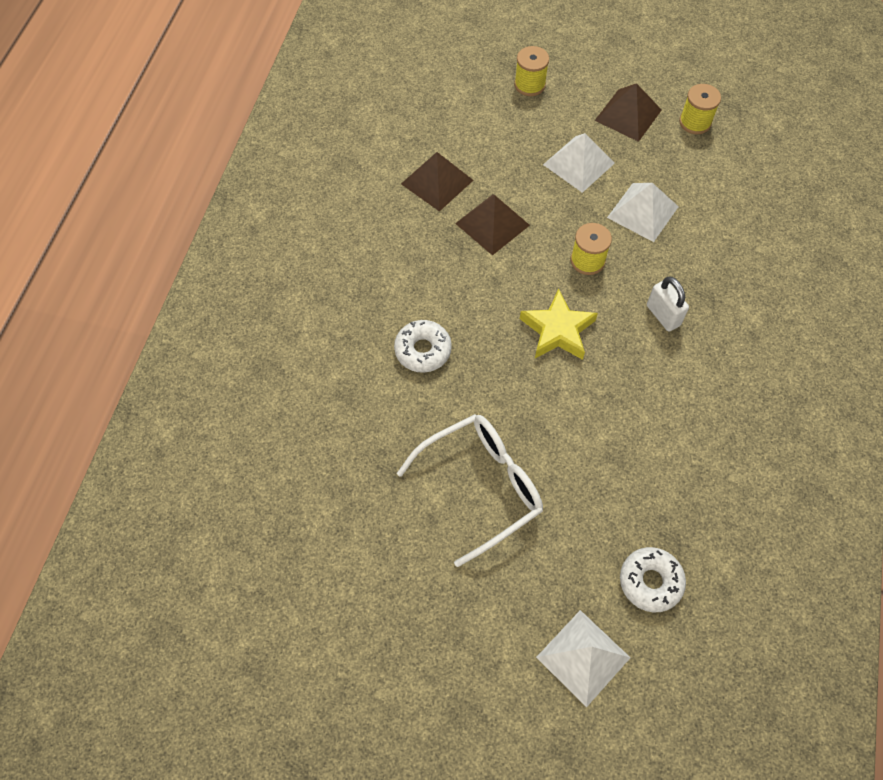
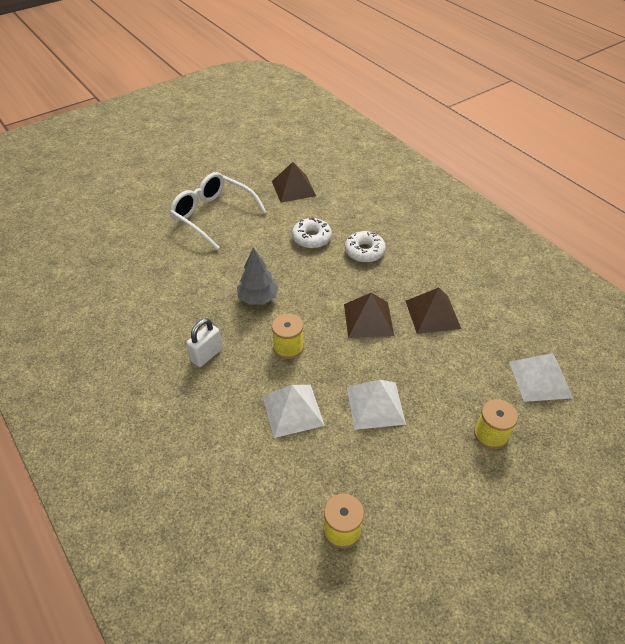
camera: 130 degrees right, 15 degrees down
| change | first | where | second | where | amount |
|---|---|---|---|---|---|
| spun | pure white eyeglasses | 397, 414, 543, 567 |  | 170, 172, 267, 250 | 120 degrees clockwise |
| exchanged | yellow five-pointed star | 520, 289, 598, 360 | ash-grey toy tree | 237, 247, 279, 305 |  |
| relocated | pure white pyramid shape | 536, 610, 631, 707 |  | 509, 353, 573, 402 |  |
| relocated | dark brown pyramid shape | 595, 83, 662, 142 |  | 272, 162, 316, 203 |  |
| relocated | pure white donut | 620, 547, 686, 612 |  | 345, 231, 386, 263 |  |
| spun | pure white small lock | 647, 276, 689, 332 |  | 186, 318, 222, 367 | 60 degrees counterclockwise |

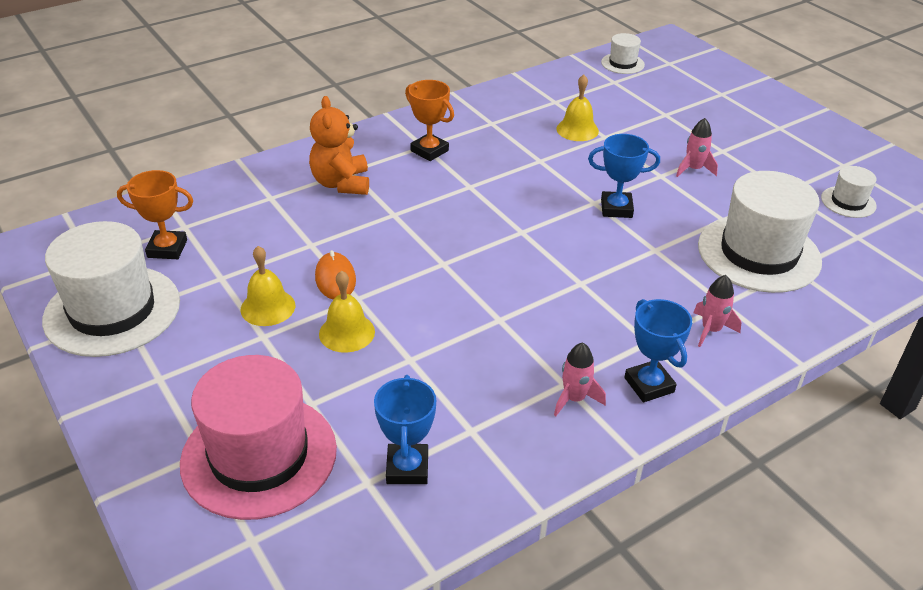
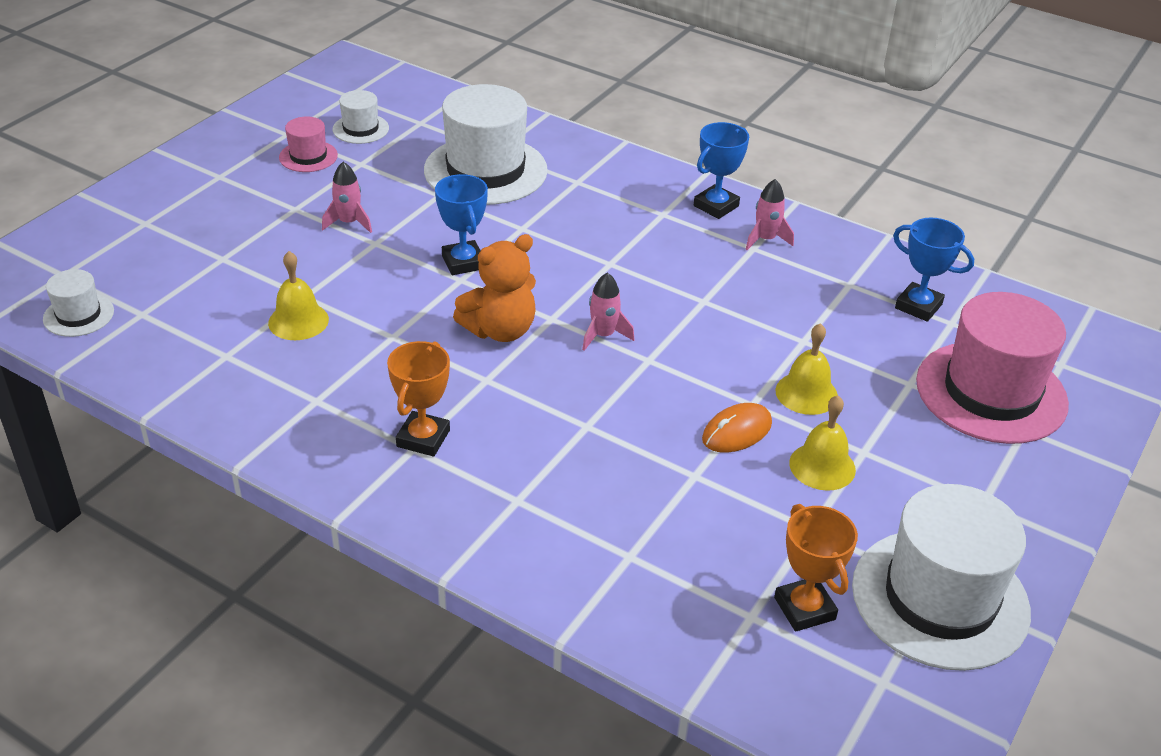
camera: 115 degrees left, 0 degrees up
| change | first | where | second | where | amount |
|---|---|---|---|---|---|
| relocated | orange teddy | 309, 96, 369, 195 |  | 453, 234, 536, 342 |  |
| spun | royal blue trophy | 374, 375, 436, 484 |  | 893, 218, 974, 322 | 60 degrees clockwise |
| relocated | rosy toy rocket | 693, 275, 742, 347 |  | 582, 273, 635, 351 |  |
| appeared |  |  | rosy hat | 279, 117, 338, 172 |  |

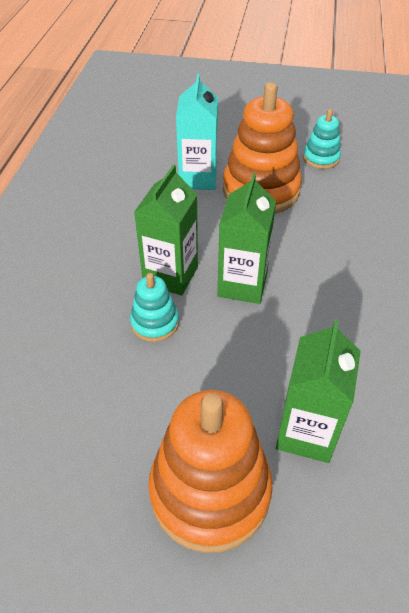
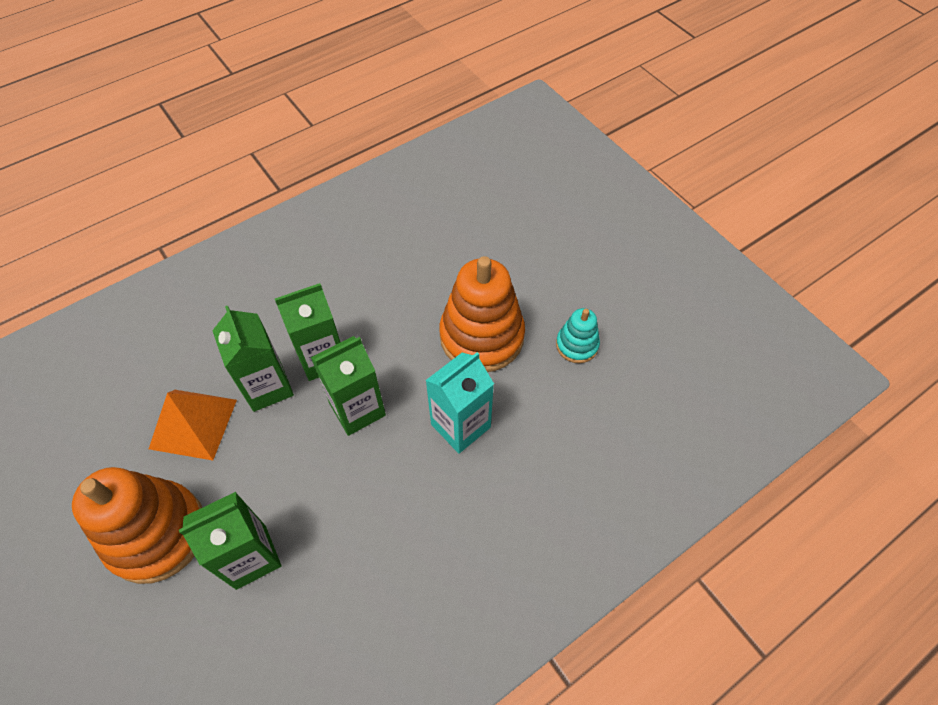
camera: 45 degrees right, 10 degrees up
| change | first | where | second | where | amount |
|---|---|---|---|---|---|
| exchanged | turquoise stacking rings | 130, 273, 179, 342 | green milk carton | 212, 306, 294, 412 |  |
| relocated | turquoise milk carton | 176, 74, 218, 190 |  | 425, 352, 494, 453 |  |
| appeared |  |  | orange pyramid shape | 149, 390, 237, 460 |  |

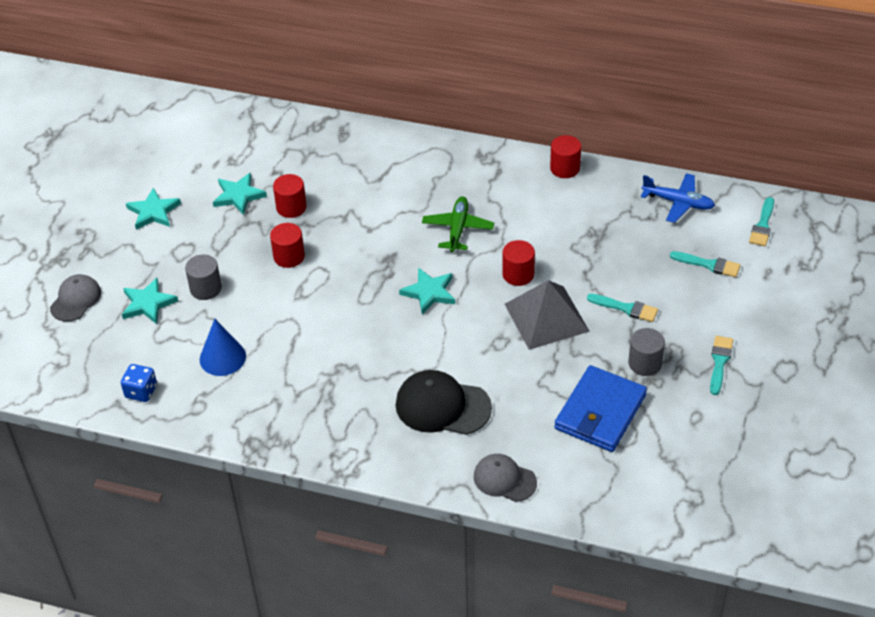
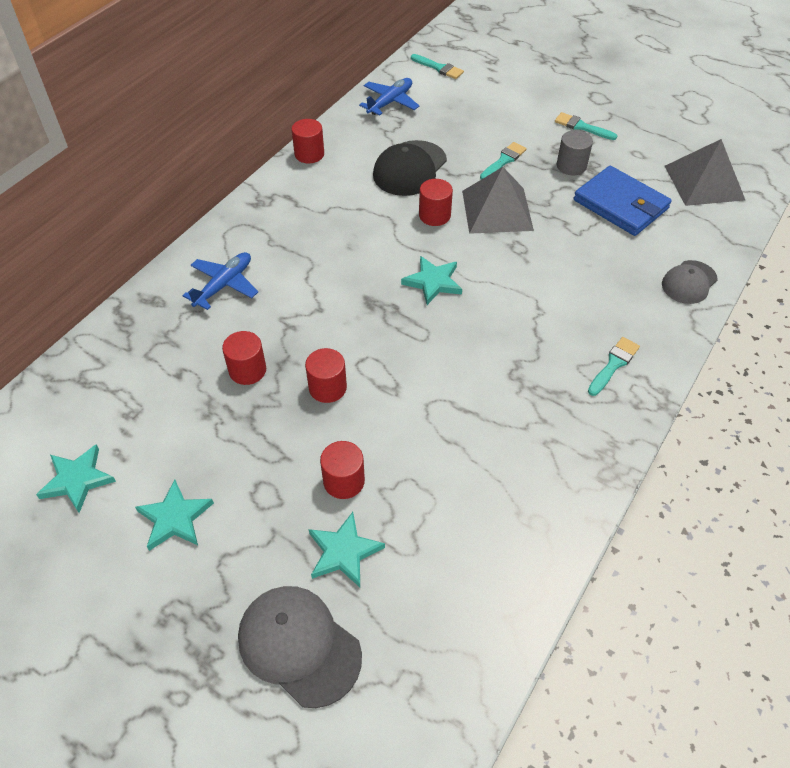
camera: 75 degrees left, 5 degrees up
| change | first | where | second | where | amount |
|---|---|---|---|---|---|
| size | ash-grey peaked cap | 50, 274, 101, 321 |  | 238, 586, 362, 708 | x1.55 |
| missing | royal blue game die | 121, 364, 157, 402 |  |  |  |
| colour | ash-grey cylinder shape | 185, 254, 222, 300 | scarlet cylinder shape | 320, 441, 365, 499 |  |
| missing | royal blue solid cone | 200, 319, 246, 376 |  |  |  |
| relocated | turquoise five-pointed star | 213, 173, 267, 215 |  | 36, 444, 116, 513 |  |
| relocated | jet-black peaked cap | 396, 370, 492, 435 |  | 373, 140, 447, 196 |  |
| missing | green aeroplane | 422, 196, 494, 252 |  |  |  |
| relocated | turquoise paintbrush | 670, 251, 741, 277 |  | 588, 337, 640, 396 |  |
| appeared |  |  | royal blue aeroplane | 183, 252, 258, 310 |  |
| appeared |  |  | ash-grey pyramid shape | 665, 139, 745, 206 |  |

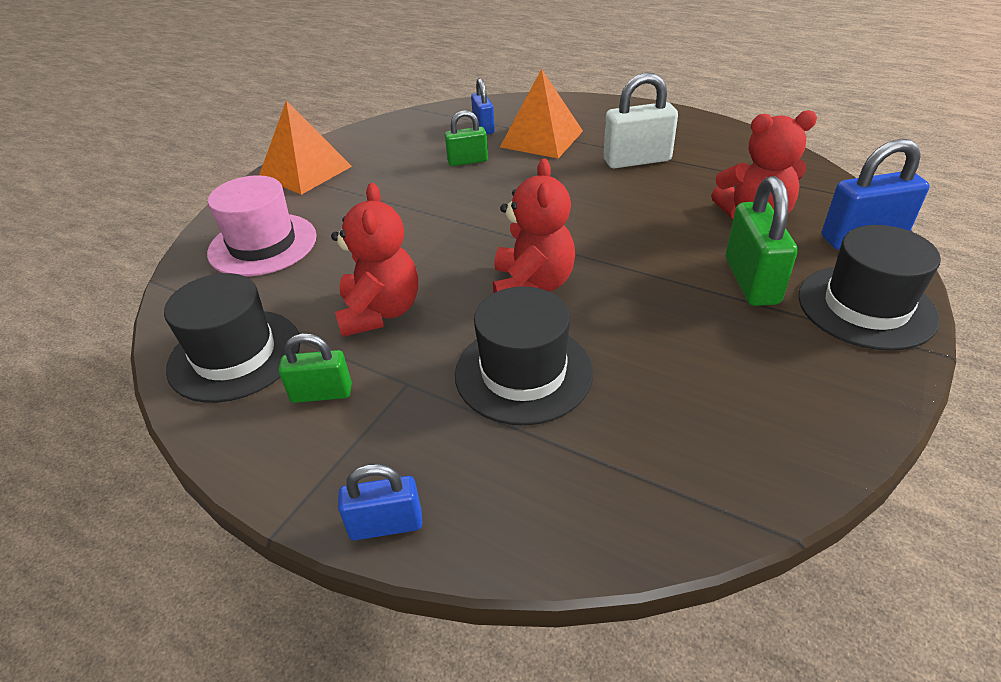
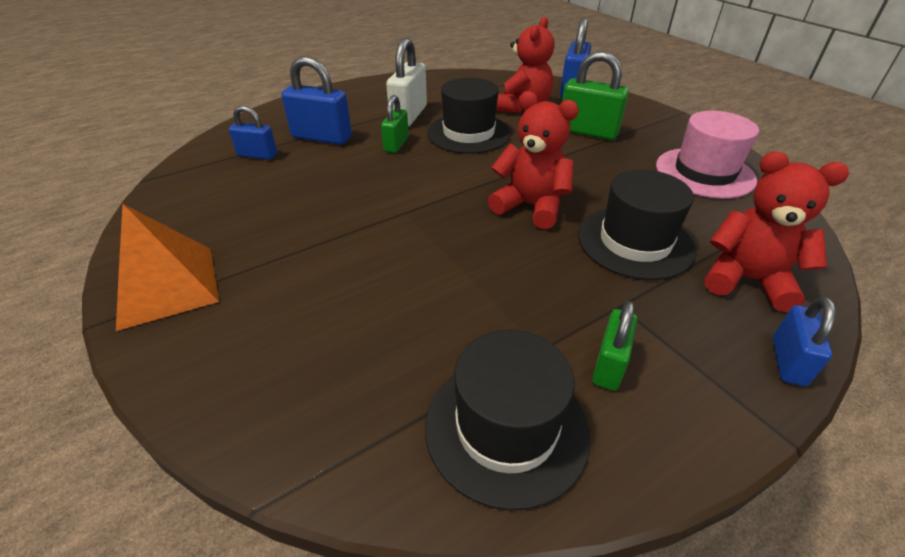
camera: 65 degrees left, 0 degrees up
| change | first | where | second | where | amount |
|---|---|---|---|---|---|
| relocated | rosy hat | 207, 175, 317, 276 |  | 656, 111, 759, 199 |  |
| relocated | scarlet teddy | 331, 183, 418, 337 |  | 705, 152, 849, 312 |  |
| relocated | green small lock | 445, 110, 488, 166 |  | 381, 95, 409, 153 |  |
| exchanged | orange pyramid shape | 500, 69, 583, 158 | royal blue small lock | 281, 56, 352, 145 |  |
| relocated | jet-black hat | 798, 225, 941, 351 |  | 427, 78, 511, 154 |  |

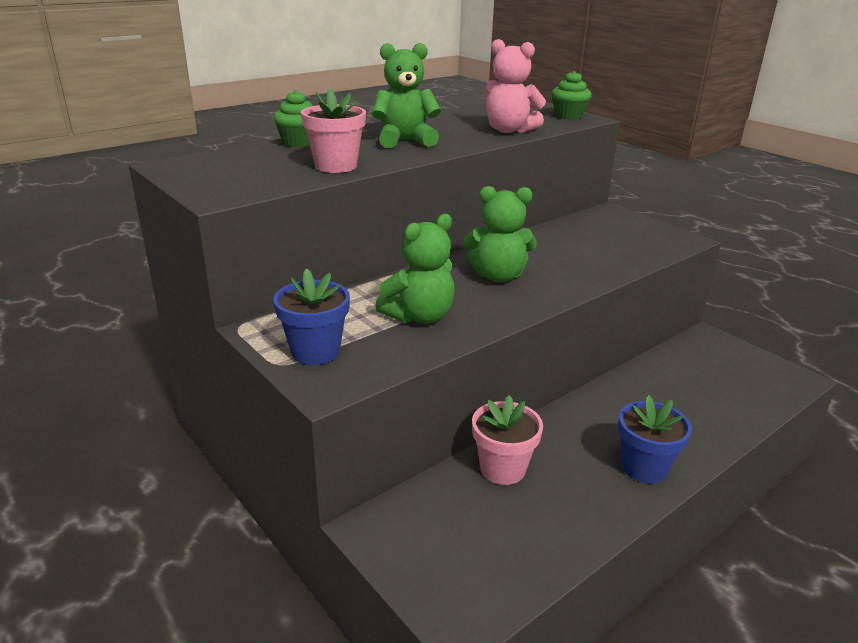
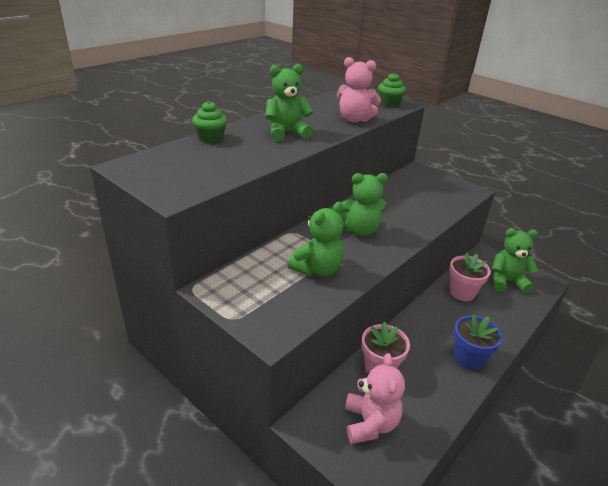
camera: 10 degrees left, 5 degrees up
| change | first | where | second | where | amount |
|---|---|---|---|---|---|
| missing | royal blue potted plant | 273, 268, 350, 365 |  |  |  |
| relocated | rosy potted plant | 301, 89, 366, 173 |  | 449, 252, 491, 301 |  |
| appeared |  |  | rosy teddy | 345, 353, 405, 444 |  |
| appeared |  |  | green teddy | 492, 228, 538, 293 |  |

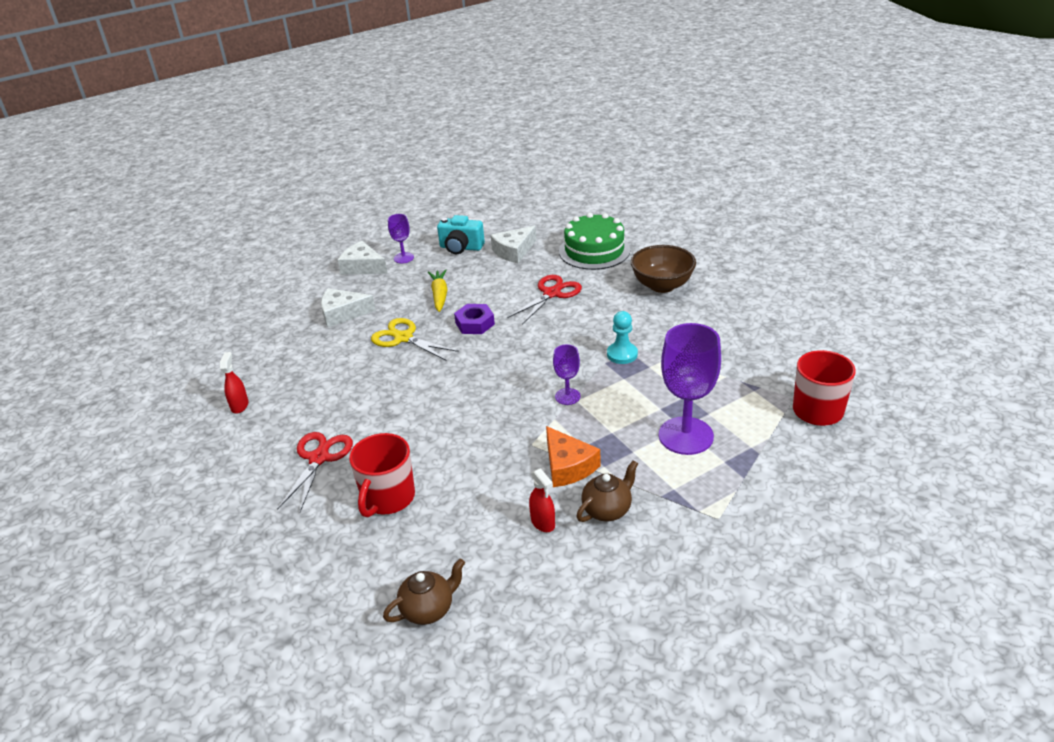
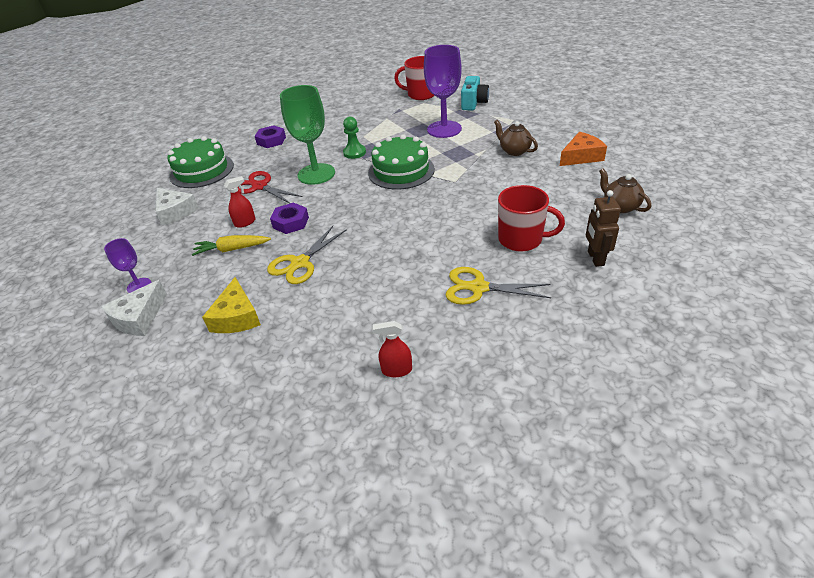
camera: 90 degrees left, 5 degrees up
| change | first | where | second | where | amount |
|---|---|---|---|---|---|
| colour | scarlet shears | 277, 432, 353, 512 | yellow shears | 446, 267, 551, 305 |  |
| colour | pure white cheese wedge | 321, 288, 376, 327 | yellow cheese wedge | 202, 277, 261, 333 |  |
| relocated | turquoise photo camera | 437, 215, 485, 254 |  | 461, 76, 489, 110 |  |
| relocated | scarlet spray cleaner | 529, 468, 555, 532 |  | 224, 176, 256, 228 |  |
| relocated | orange cheese wedge | 546, 426, 601, 487 |  | 560, 132, 607, 166 |  |
| exchanged | purple goblet | 553, 344, 581, 405 | green cake | 368, 134, 435, 190 |  |
| colour | turquoise game pawn | 607, 311, 638, 364 | green game pawn | 343, 117, 366, 159 |  |
| exchanged | dark brown deep dish | 631, 245, 696, 293 | purple hexagon nut | 255, 125, 286, 148 |  |
| appeared |  |  | green goblet | 280, 85, 335, 185 |  |
| appeared |  |  | dark brown robot | 586, 190, 621, 267 |  |

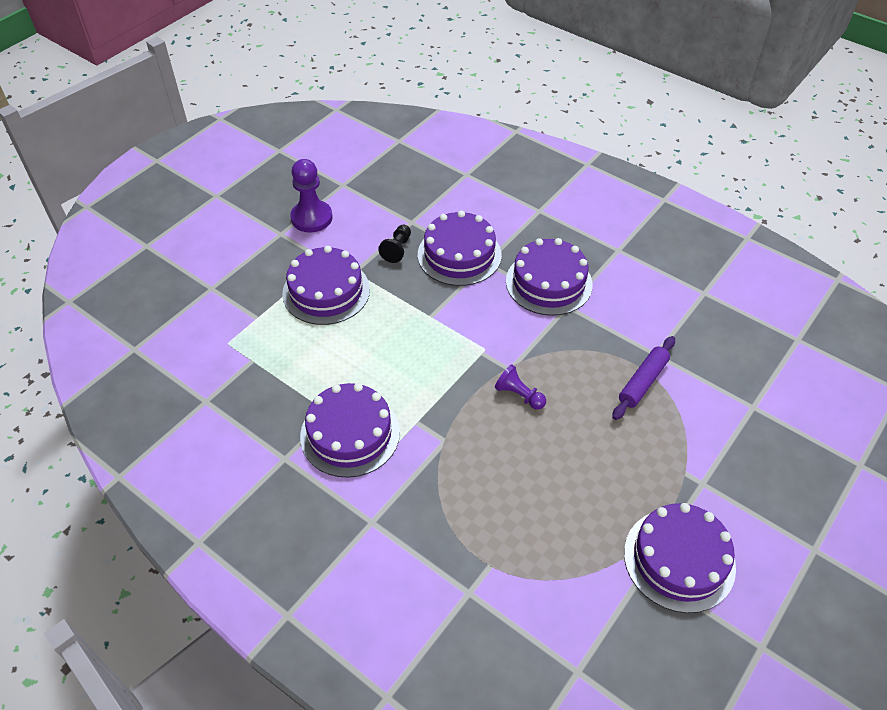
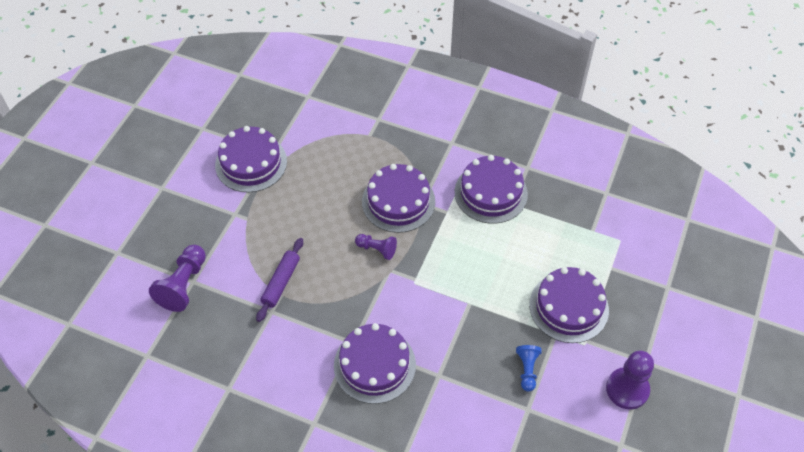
camera: 165 degrees right, 5 degrees up
| change | first | where | second | where | amount |
|---|---|---|---|---|---|
| colour | jet-black game pawn | 378, 225, 411, 263 | royal blue game pawn | 516, 345, 541, 392 |  |
| relocated | purple cake | 418, 211, 502, 286 |  | 362, 164, 435, 233 |  |
| appeared |  |  | purple game pawn | 149, 245, 206, 312 |  |

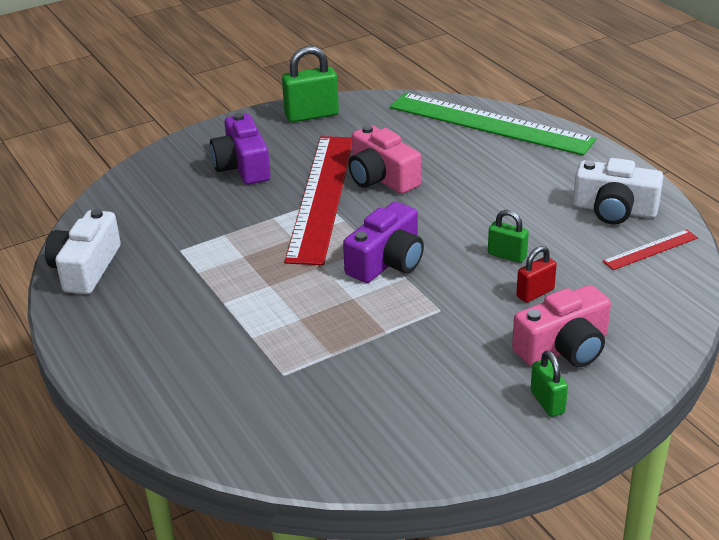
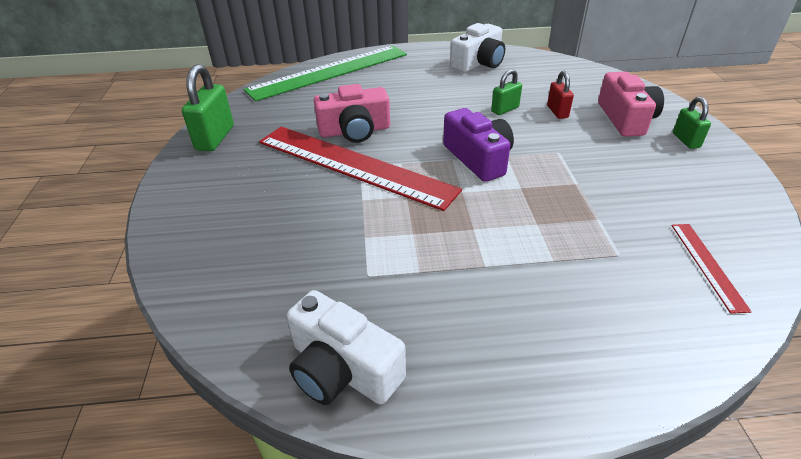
camera: 65 degrees left, 5 degrees up
| change | first | where | second | where | amount |
|---|---|---|---|---|---|
| missing | purple photo camera | 210, 113, 271, 185 |  |  |  |
| spun | green small lock | 531, 350, 568, 417 |  | 673, 97, 711, 149 | 75 degrees clockwise |
| relocated | scarlet ruler | 602, 229, 698, 270 |  | 671, 224, 752, 314 |  |

